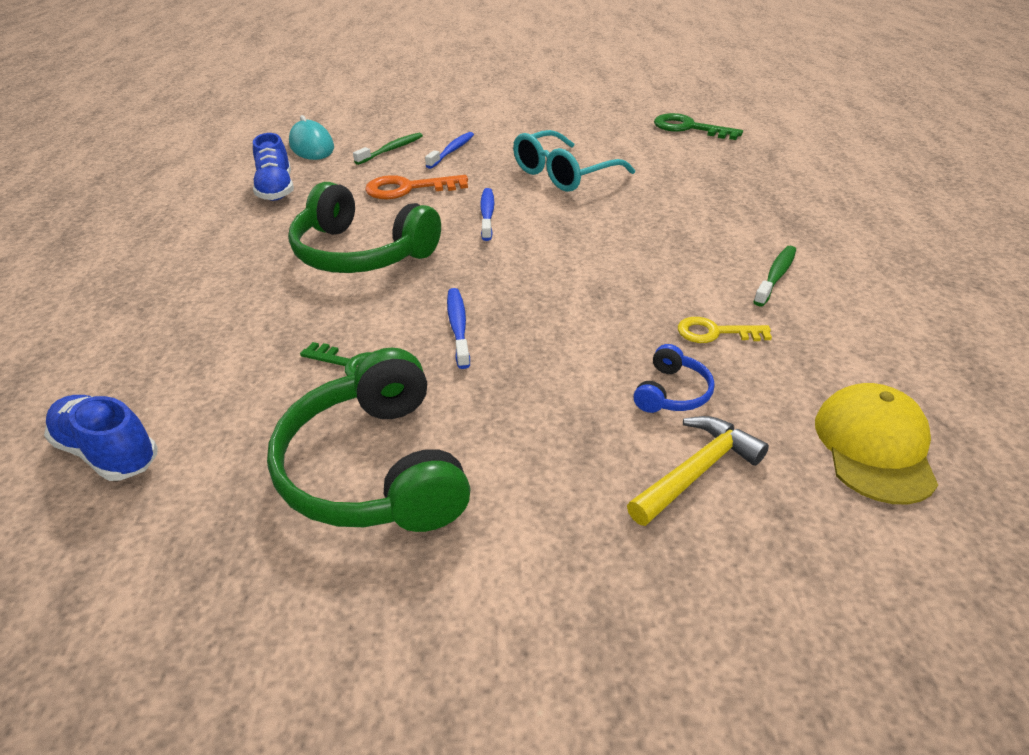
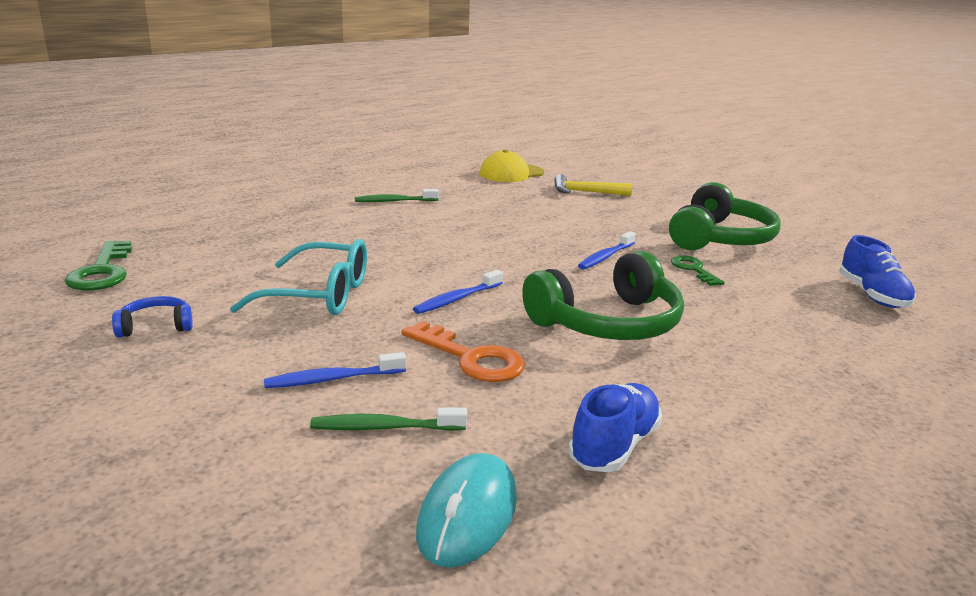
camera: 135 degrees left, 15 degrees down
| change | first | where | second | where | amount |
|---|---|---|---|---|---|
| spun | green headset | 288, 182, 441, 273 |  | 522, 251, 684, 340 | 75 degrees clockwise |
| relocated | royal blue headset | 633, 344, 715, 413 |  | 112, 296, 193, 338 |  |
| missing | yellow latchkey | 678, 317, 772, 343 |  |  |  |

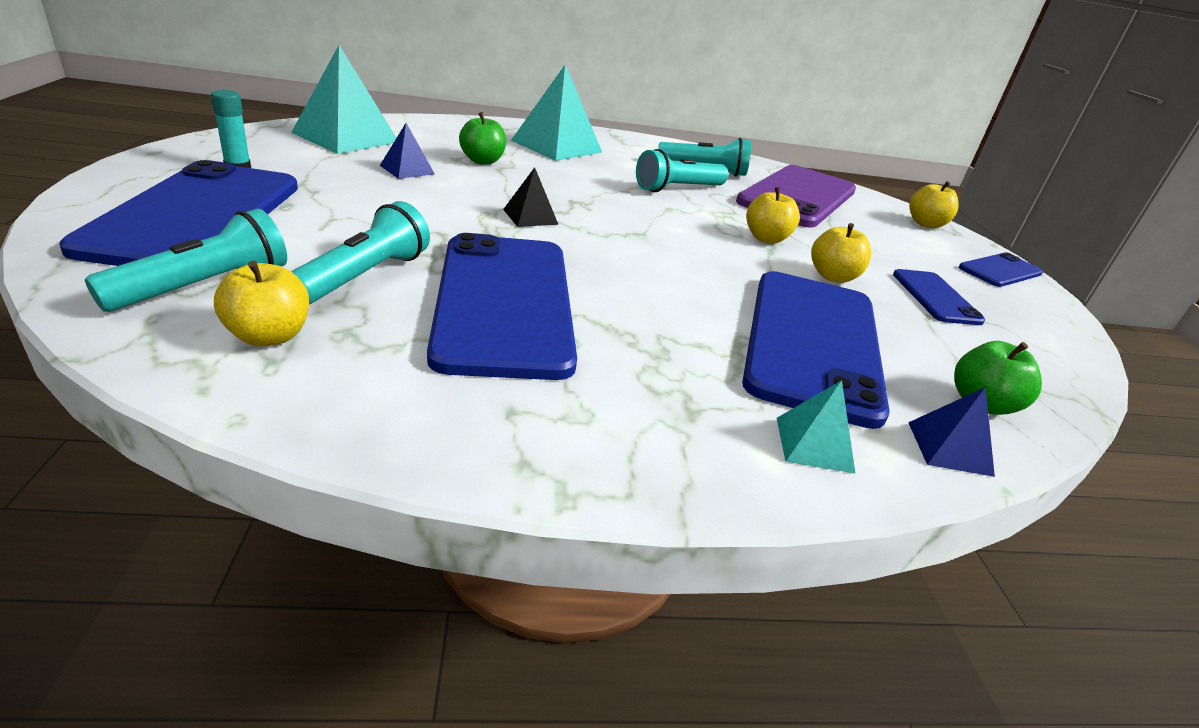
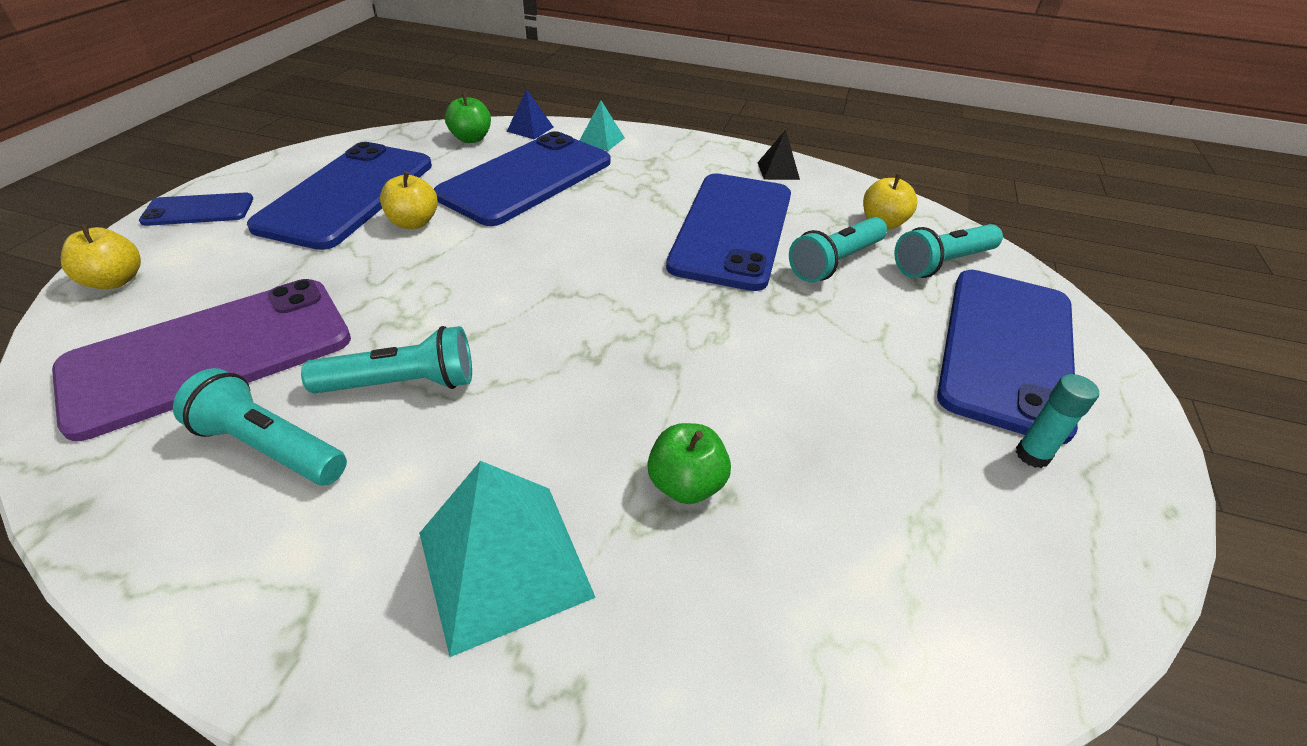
camera: 155 degrees left, 10 degrees up
| change | first | where | second | where | amount |
|---|---|---|---|---|---|
| missing | turquoise pyramid shape | 291, 45, 396, 154 |  |  |  |
| missing | royal blue pyramid shape | 380, 123, 435, 179 |  |  |  |
| relocated | jet-black pyramid shape | 503, 167, 559, 227 |  | 757, 130, 800, 180 |  |
| missing | yellow apple | 746, 187, 800, 244 |  |  |  |
| size | royal blue smartphone | 893, 269, 985, 325 |  | 247, 142, 432, 250 | x2.05 |

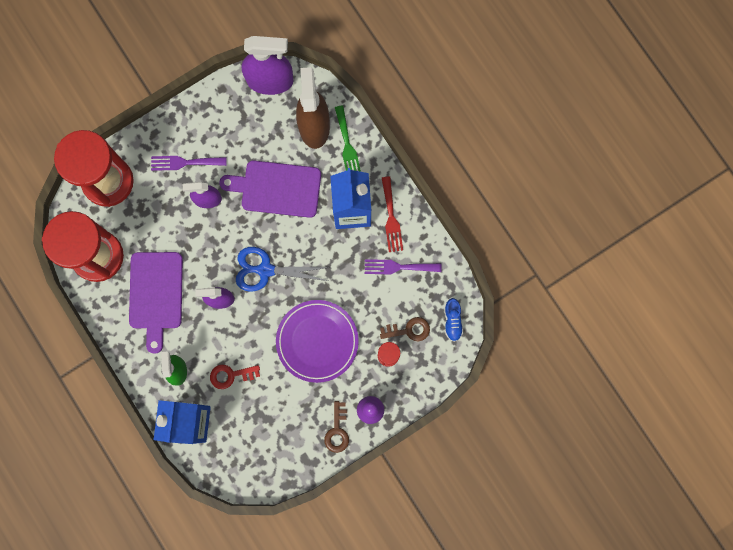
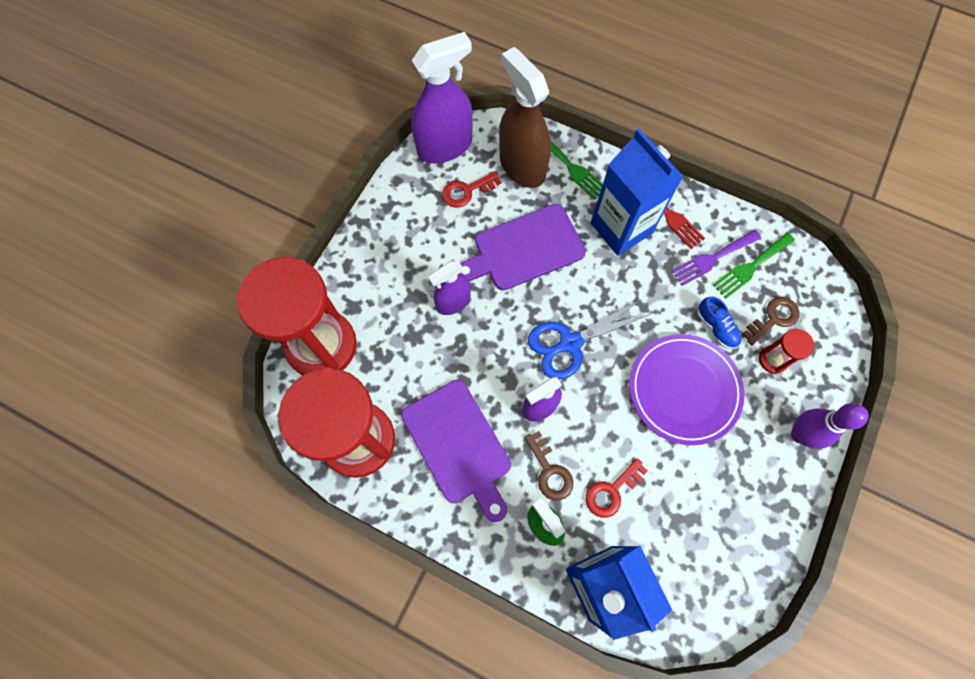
camera: 30 degrees left, 10 degrees down
| change | first | where | second | where | amount |
|---|---|---|---|---|---|
| missing | purple fork | 151, 156, 227, 171 |  |  |  |
| relocated | dark brown latchkey | 324, 401, 349, 453 |  | 525, 431, 574, 500 |  |
| relocated | royal blue lace-up shoe | 444, 298, 463, 342 |  | 697, 297, 742, 349 |  |
| appeared |  |  | scarlet latchkey | 442, 171, 501, 208 |  |
| appeared |  |  | green fork | 713, 233, 795, 299 |  |

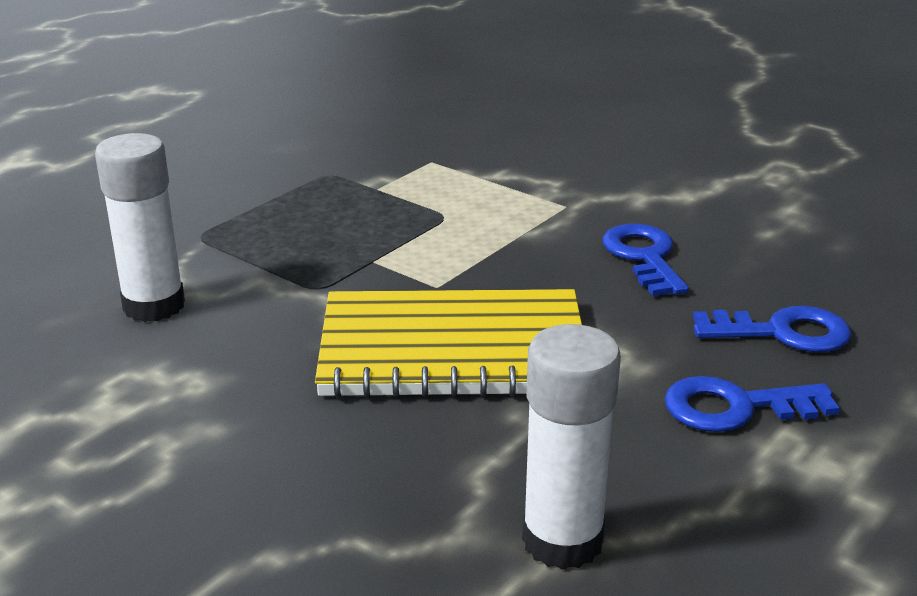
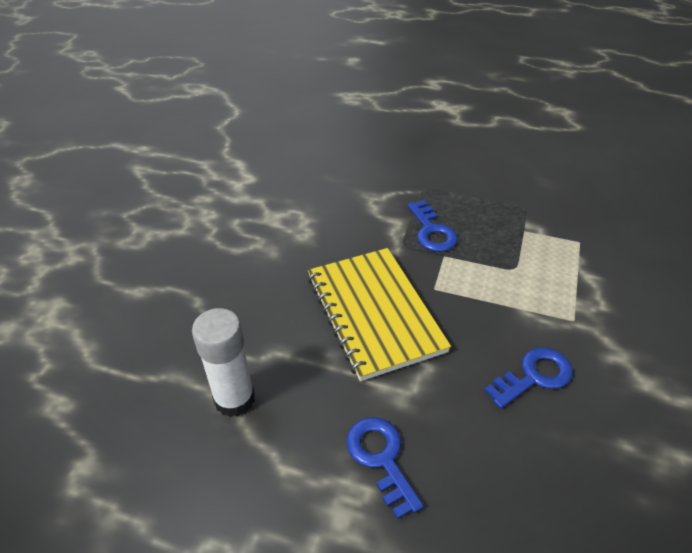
camera: 70 degrees right, 15 degrees up
| change | first | where | second | where | amount |
|---|---|---|---|---|---|
| missing | pure white glue stick | 95, 133, 185, 322 |  |  |  |
| relocated | royal blue latchkey | 693, 306, 851, 352 |  | 408, 200, 458, 252 |  |

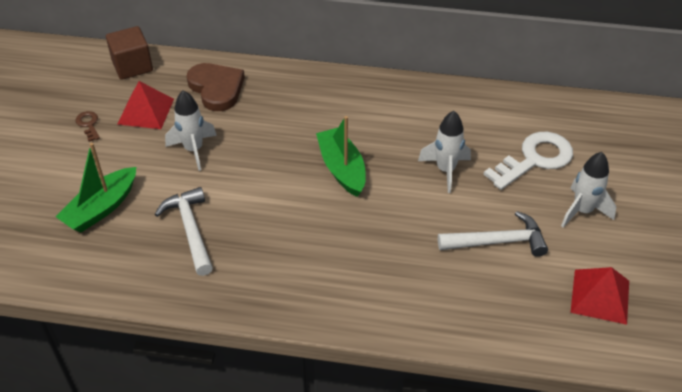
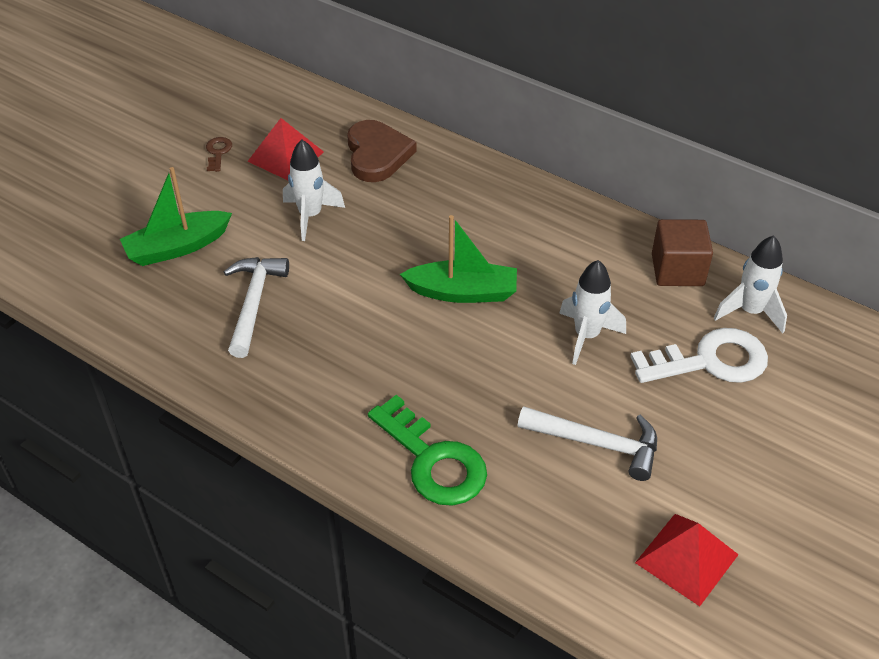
camera: 25 degrees right, 0 degrees up
| change | first | where | second | where | amount |
|---|---|---|---|---|---|
| relocated | dark brown cube | 106, 26, 153, 80 |  | 652, 219, 713, 286 |  |
| spun | green boat | 316, 116, 366, 197 |  | 400, 215, 517, 303 | 90 degrees clockwise |
| relocated | pure white toy rocket | 561, 152, 617, 228 |  | 714, 235, 787, 334 |  |
| appeared |  |  | green latchkey | 368, 395, 487, 506 |  |

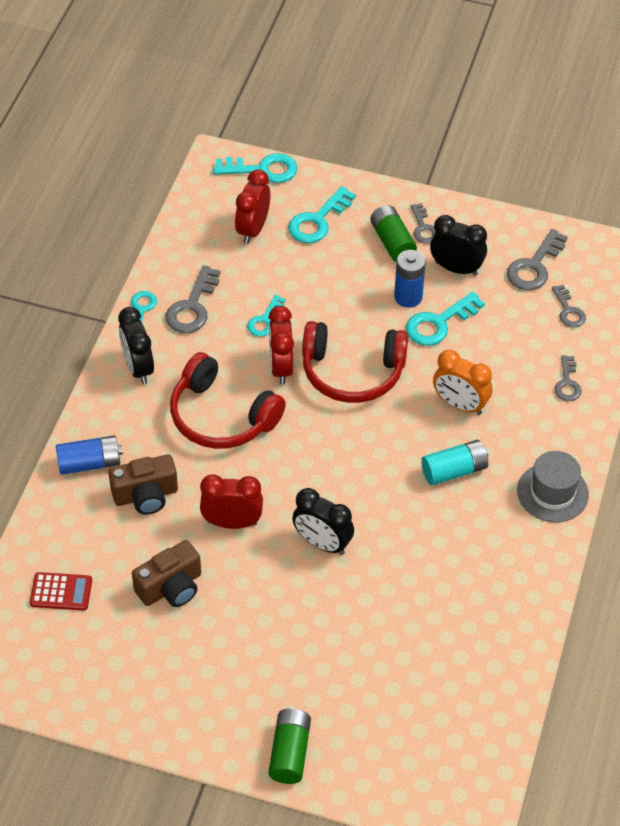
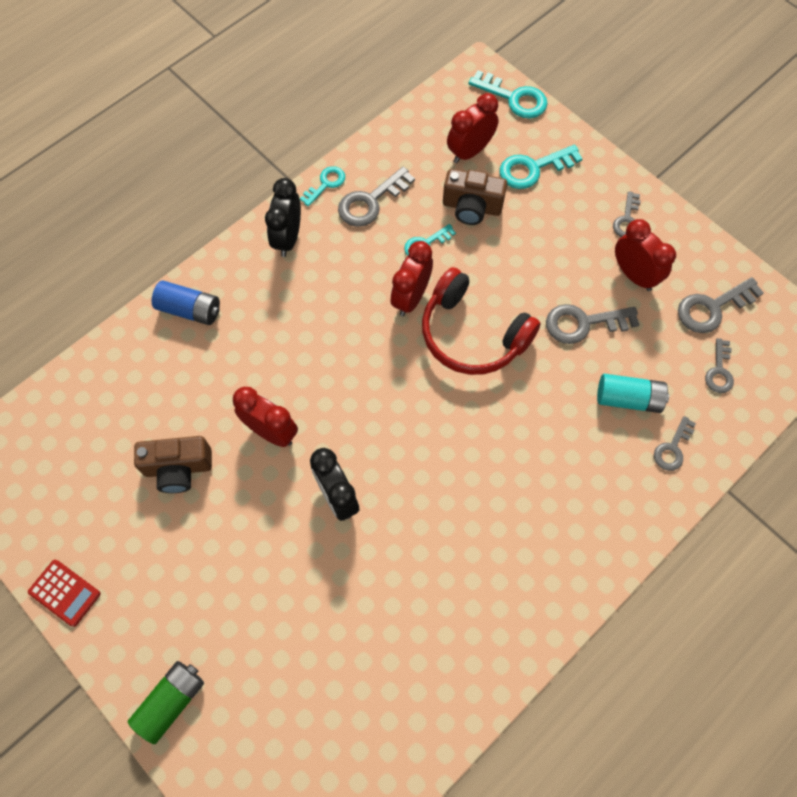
camera: 30 degrees right, 15 degrees up
| change | first | where | second | where | amount |
|---|---|---|---|---|---|
| relocated | scarlet pocket calculator | 30, 572, 92, 610 |  | 28, 560, 101, 627 |  |
| relocated | dark brown photo camera | 108, 454, 178, 514 |  | 443, 169, 507, 225 |  |
| missing | scarlet headset | 170, 352, 286, 449 |  |  |  |
| missing | green AA battery | 370, 205, 417, 262 |  |  |  |
| missing | royal blue AA battery | 394, 250, 426, 308 |  |  |  |
| colour | turquoise latchkey | 406, 292, 485, 346 | ash-grey latchkey | 546, 304, 640, 344 |  |
| relocated | turquoise AA battery | 421, 440, 488, 485 |  | 597, 374, 669, 413 |  |
| colour | jet-black bedside clock | 430, 215, 487, 276 | scarlet bedside clock | 615, 219, 676, 291 |  |
| missing | orange bedside clock | 433, 350, 492, 415 |  |  |  |
| missing | ash-grey hat | 517, 451, 589, 522 |  |  |  |

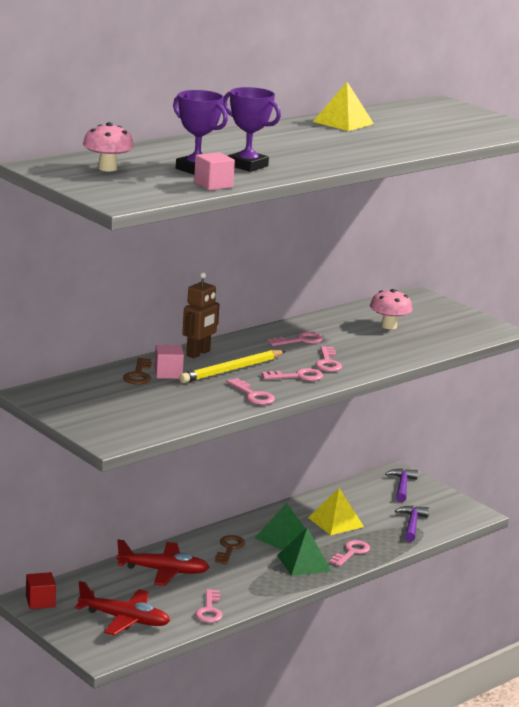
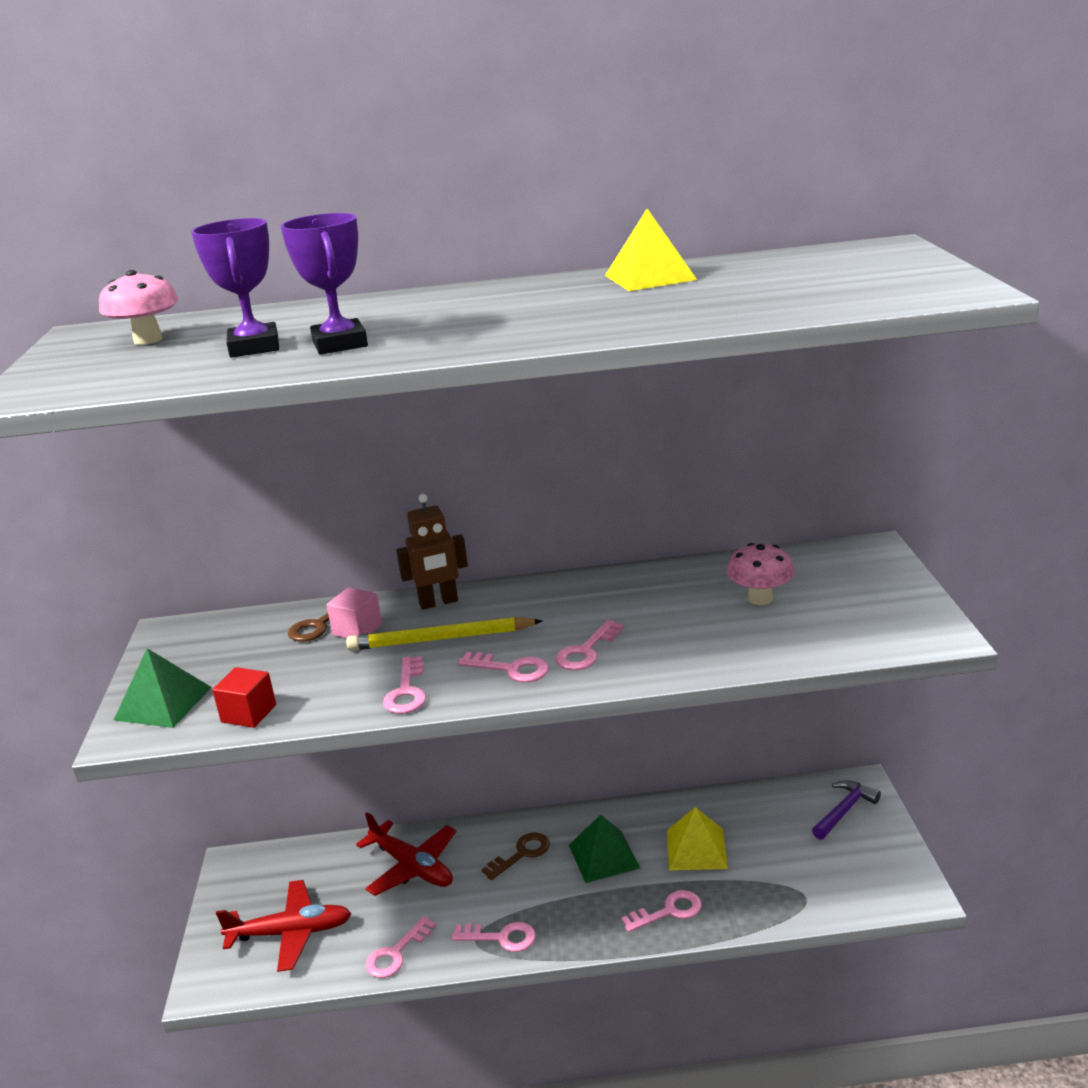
camera: 40 degrees right, 5 degrees up
| change | first | where | second | where | amount |
|---|---|---|---|---|---|
| relocated | scarlet cube | 26, 572, 56, 609 |  | 212, 667, 276, 728 |  |
| spun | scarlet aeroplane | 75, 581, 170, 635 |  | 216, 880, 352, 972 | 60 degrees counterclockwise |
| missing | rosy cube | 194, 152, 235, 190 |  |  |  |
| relocated | rosy latchkey | 267, 332, 323, 346 |  | 451, 922, 536, 952 |  |
| relocated | green pyramid shape | 277, 527, 331, 576 |  | 114, 648, 212, 728 |  |
| missing | purple hammer | 395, 506, 429, 542 |  |  |  |

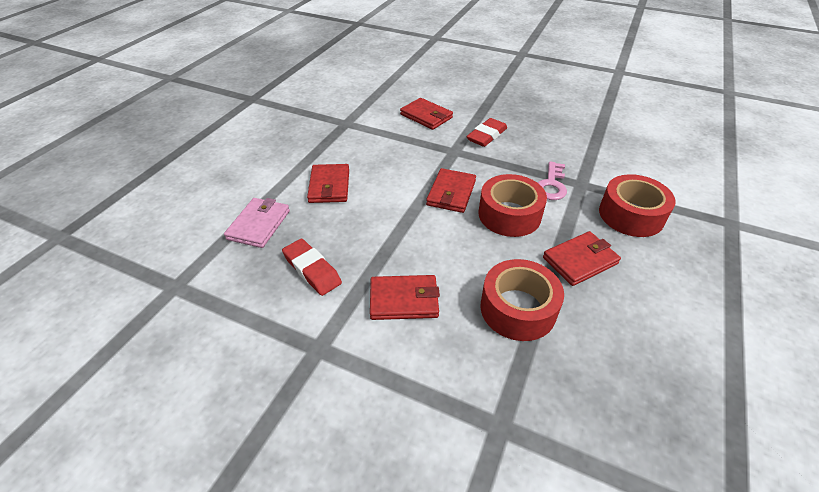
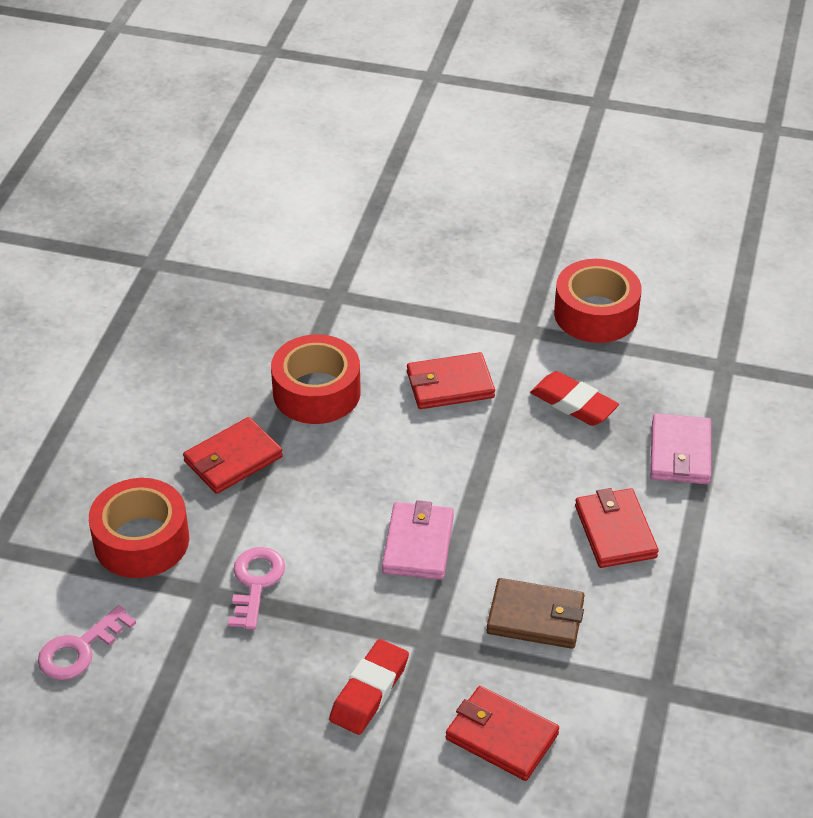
camera: 170 degrees right, 0 degrees up
| change | first | where | second | where | amount |
|---|---|---|---|---|---|
| colour | scarlet billfold | 426, 168, 476, 213 | rosy billfold | 382, 500, 454, 580 |  |
| relocated | scarlet roll of tape | 479, 174, 547, 237 |  | 554, 259, 641, 343 |  |
| appeared |  |  | rosy latchkey | 38, 605, 136, 680 |  |
| appeared |  |  | dark brown billfold | 486, 578, 584, 649 |  |

